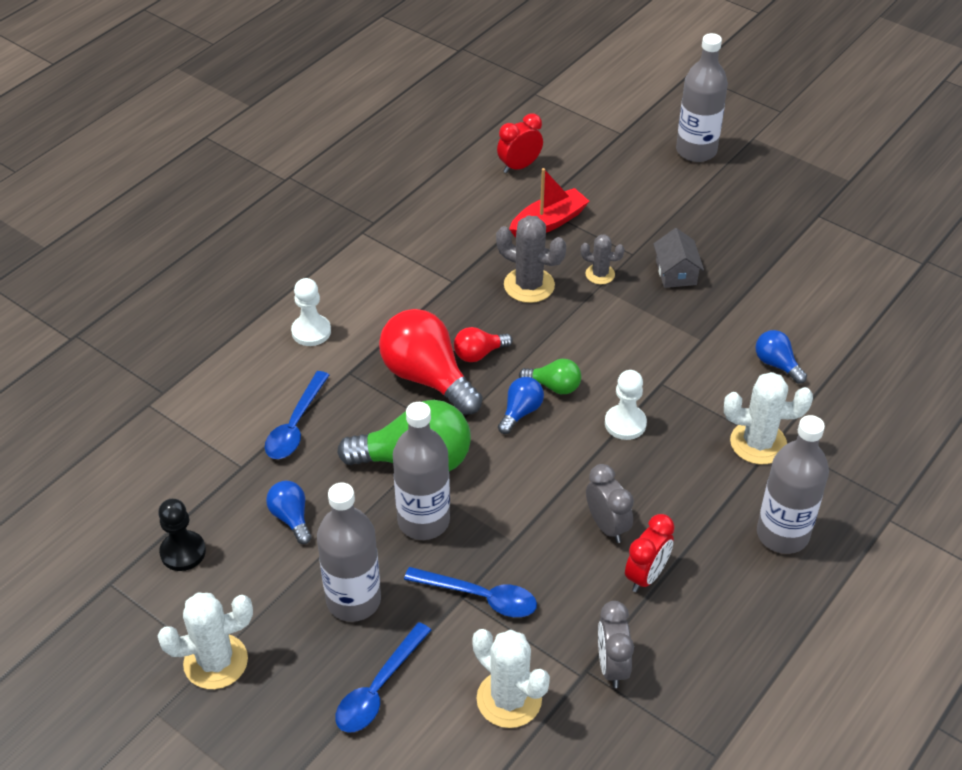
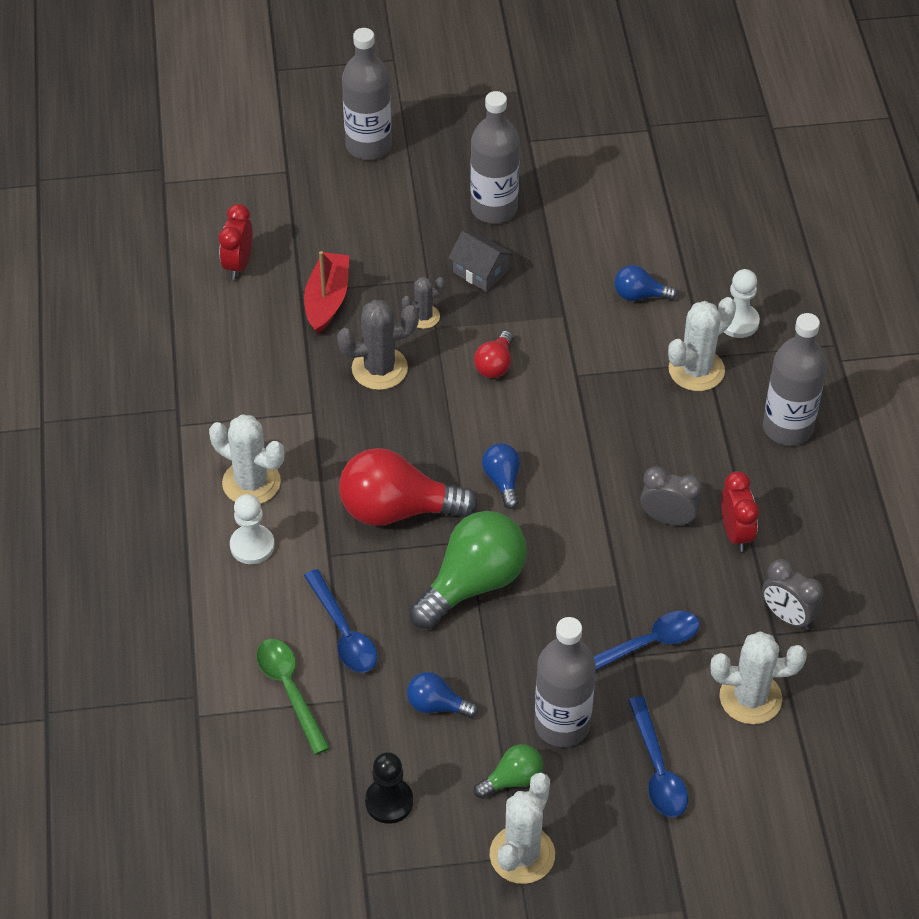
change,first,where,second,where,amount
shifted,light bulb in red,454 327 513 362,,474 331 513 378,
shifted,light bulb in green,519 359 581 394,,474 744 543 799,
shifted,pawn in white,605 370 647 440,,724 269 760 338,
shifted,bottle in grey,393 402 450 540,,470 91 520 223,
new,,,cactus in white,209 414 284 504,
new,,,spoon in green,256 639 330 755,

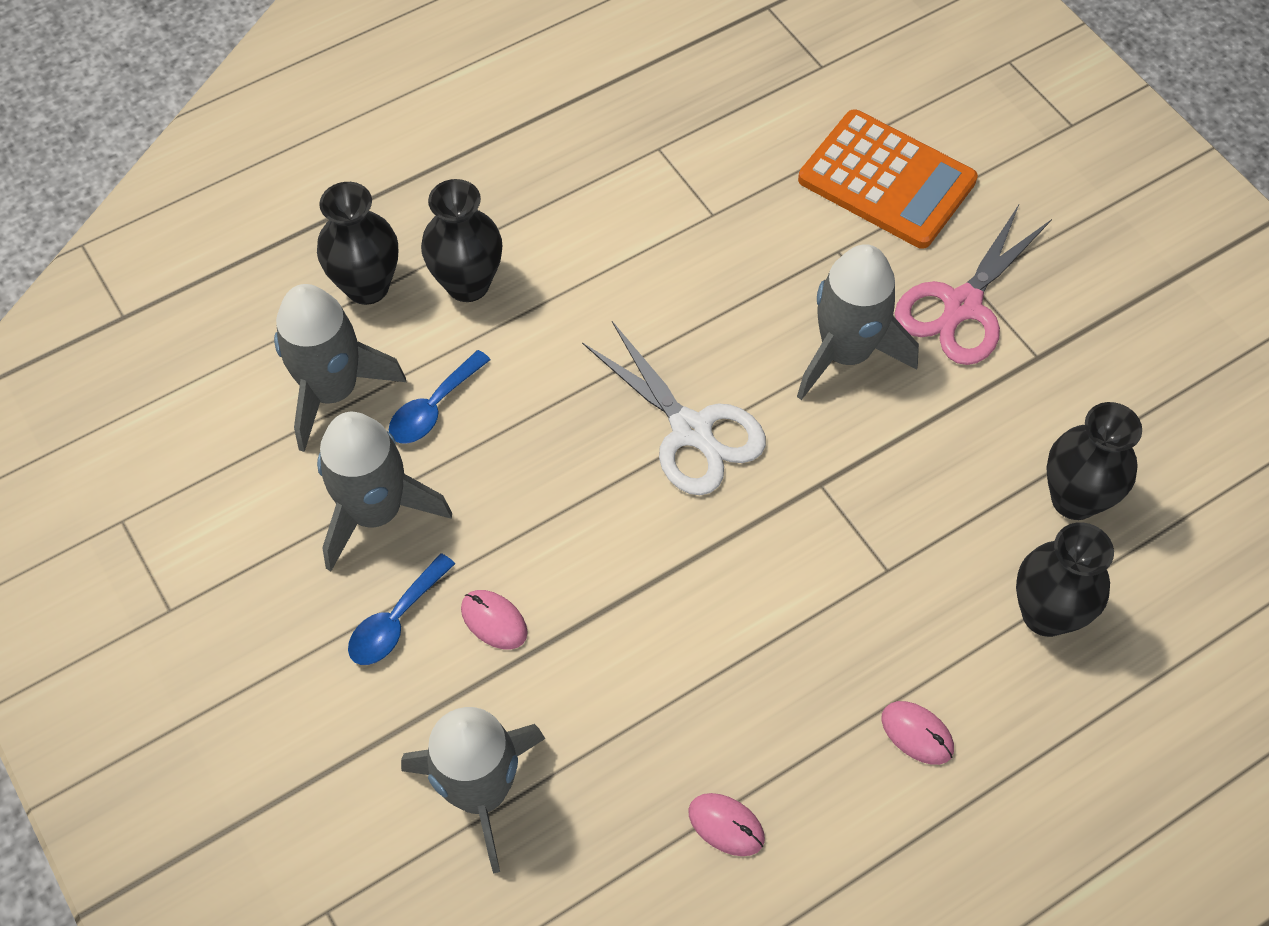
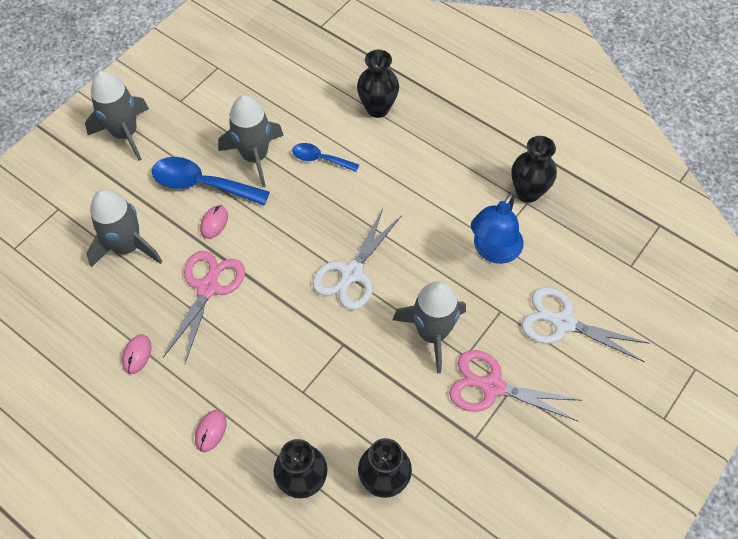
change,first,where,second,where,amount
swapped,calculator in orange,798 109 978 249,scissors in white,521 287 650 362,
shifted,vase in black,421 179 502 302,,511 136 557 203,
shifted,rocket in grey,274 284 406 452,,85 71 149 161,
scaled,spoon in blue,348 553 455 665,,152 157 270 205,x1.71
new,,,lamp in blue,471 193 524 264,
new,,,scissors in pink,163 251 245 363,

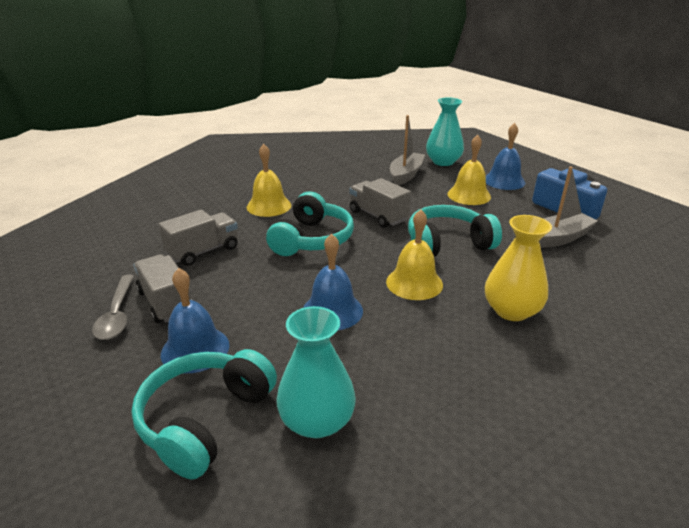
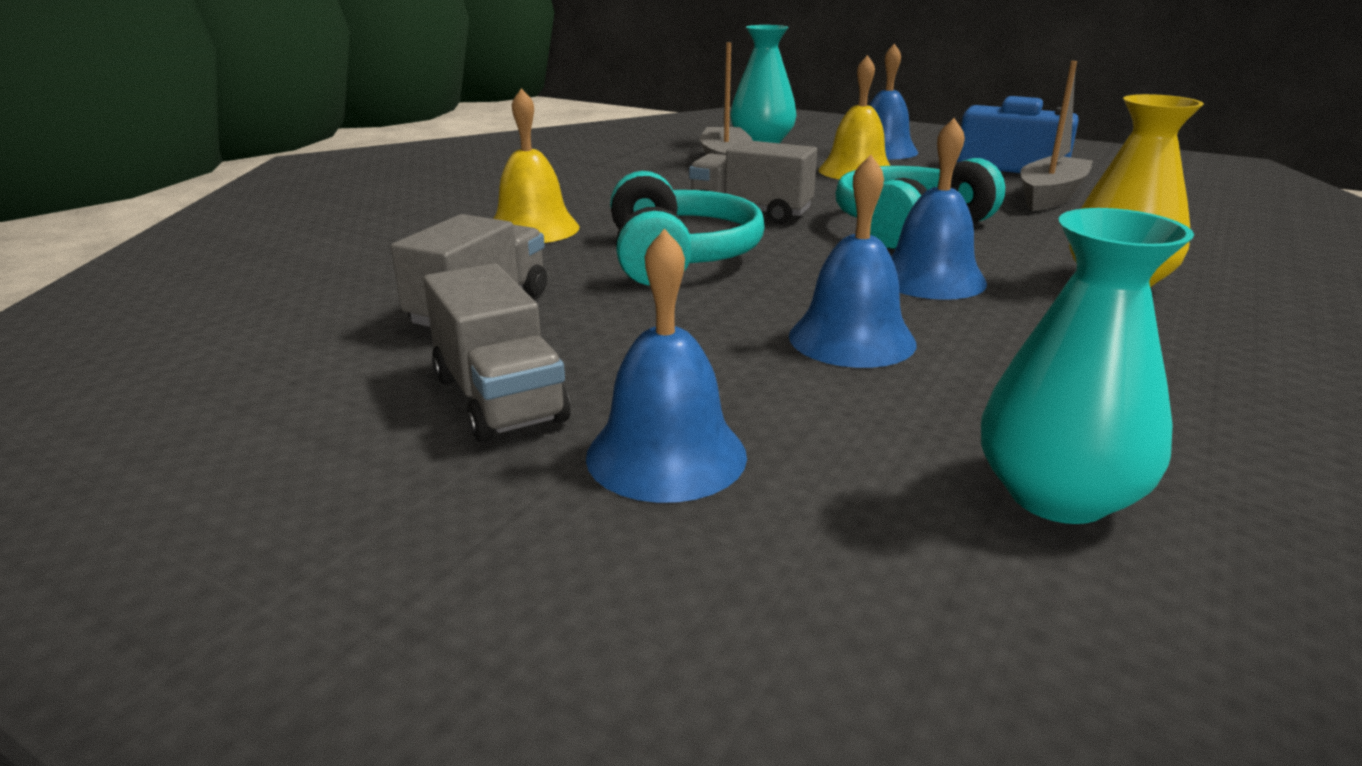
change,first,where,second,where,amount
repainted,bell in yellow,386 210 443 300,bell in blue,891 118 987 300,
rotated,truck in grey,133 254 192 323,,424 263 570 443,150 degrees counterclockwise
gone,spoon in grey,92 275 134 340,,,
gone,headphones in turquoise,132 349 277 480,,,

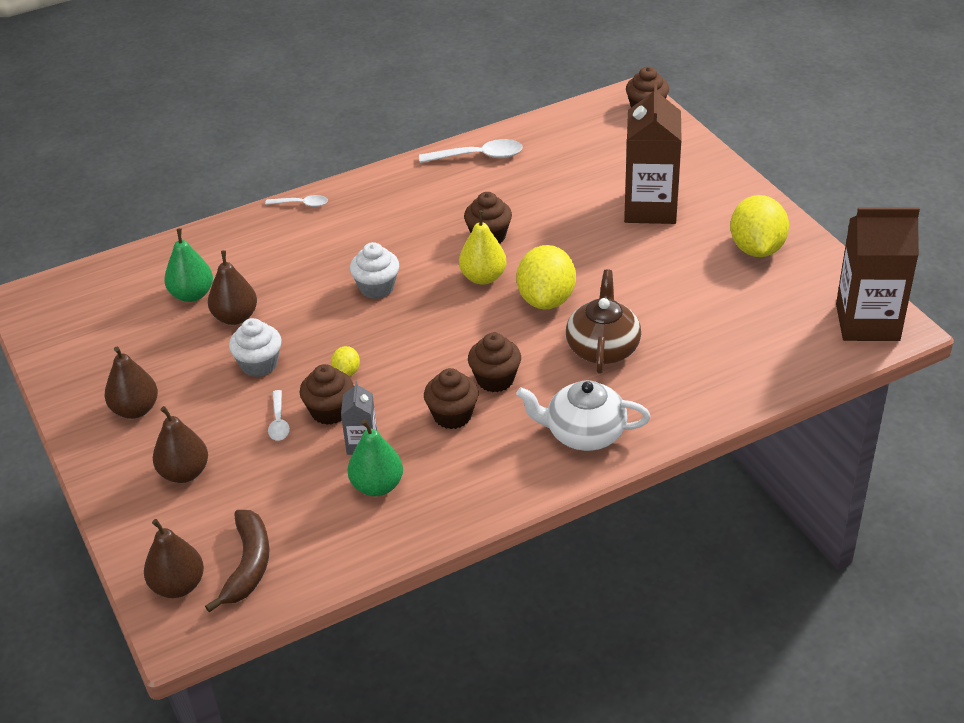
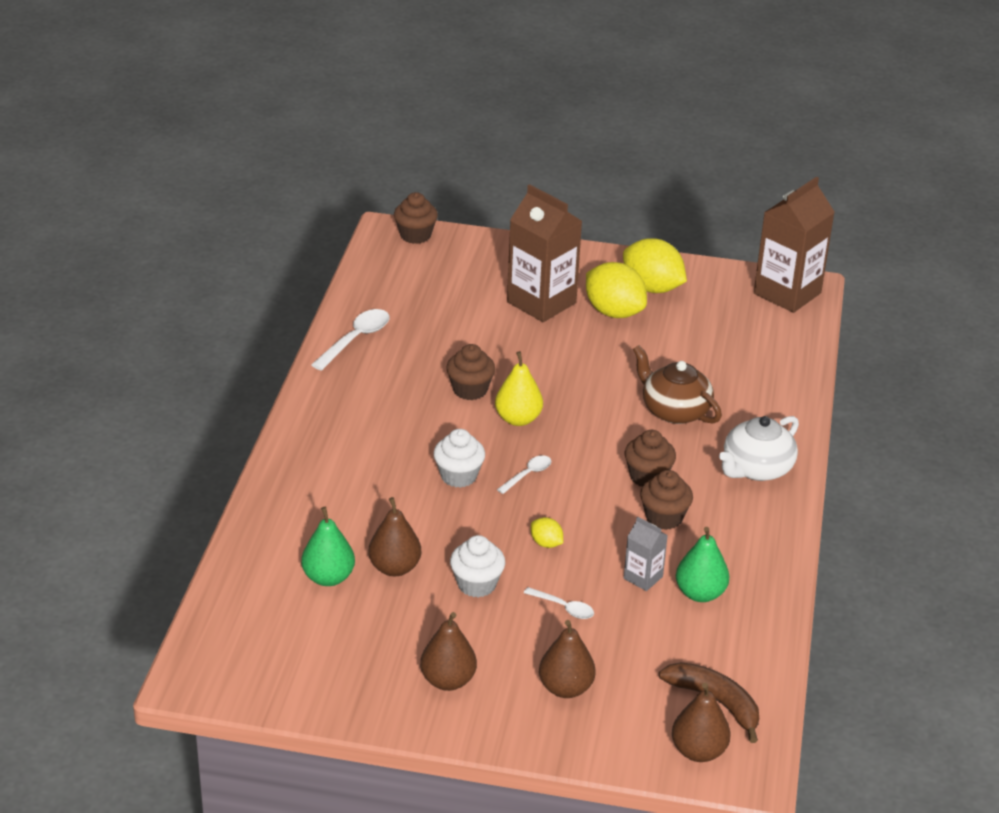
change,first,where,second,where,amount
shifted,spoon in white,265 195 328 207,,497 455 551 494,
shifted,lemon in yellow,516 245 576 309,,586 262 647 318,
gone,cupcake in brown,299 364 354 425,,,

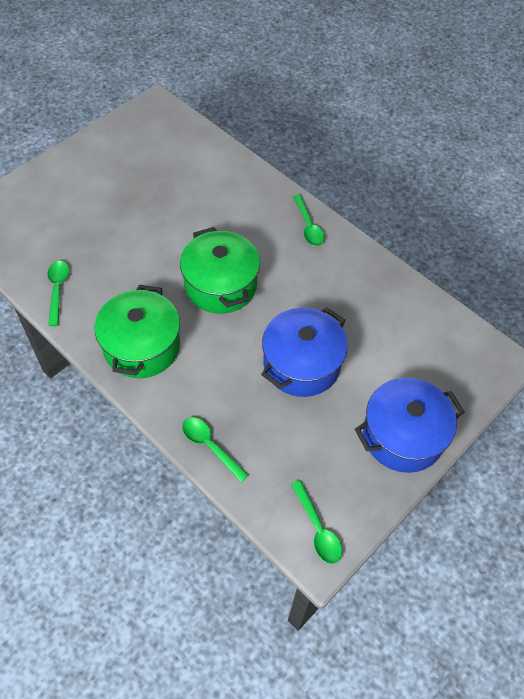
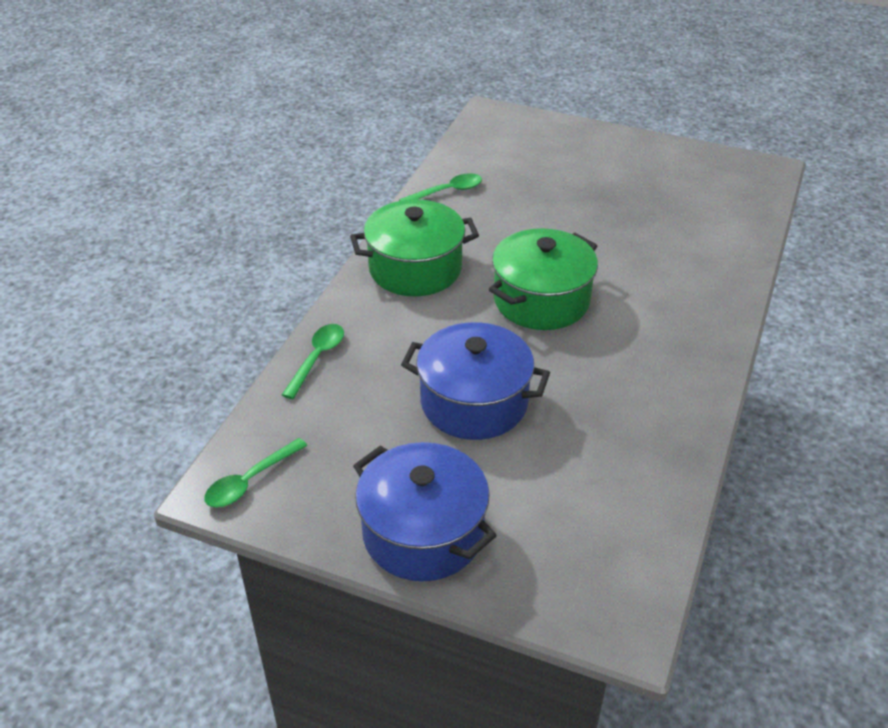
change,first,where,second,where,amount
gone,spoon in green,293 195 325 246,,,

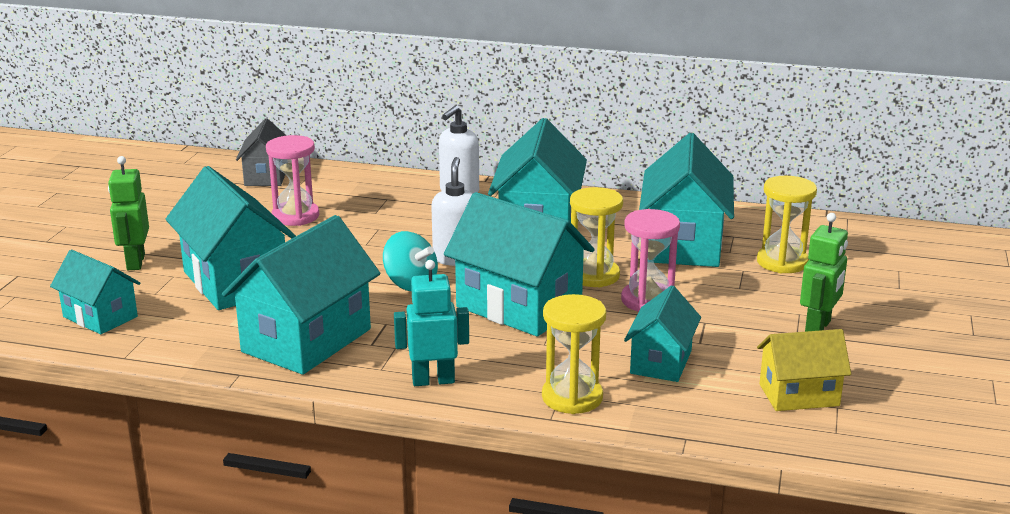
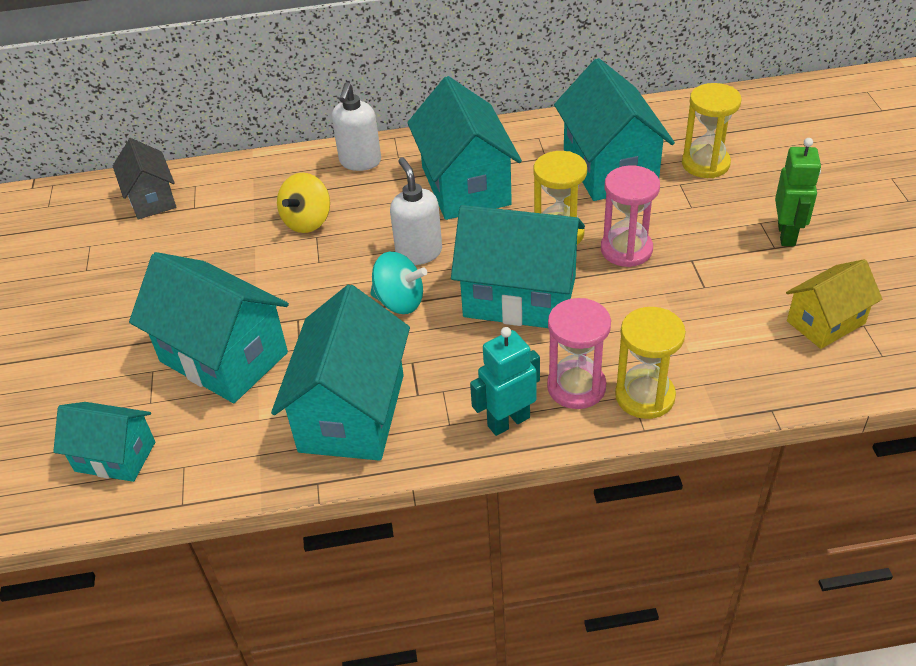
change,first,where,second,where,amount
shifted,hourglass in pink,266 135 319 226,,547 298 611 409,
gone,robot in green,108 156 149 270,,,
gone,house in turquoise,624 285 701 382,,,
new,,,spinning top in yellow,277 173 330 233,

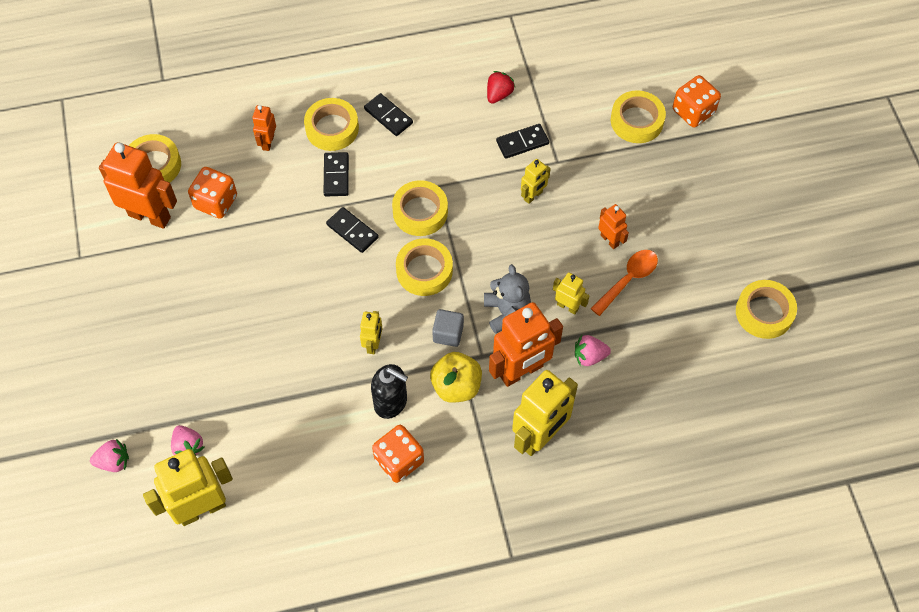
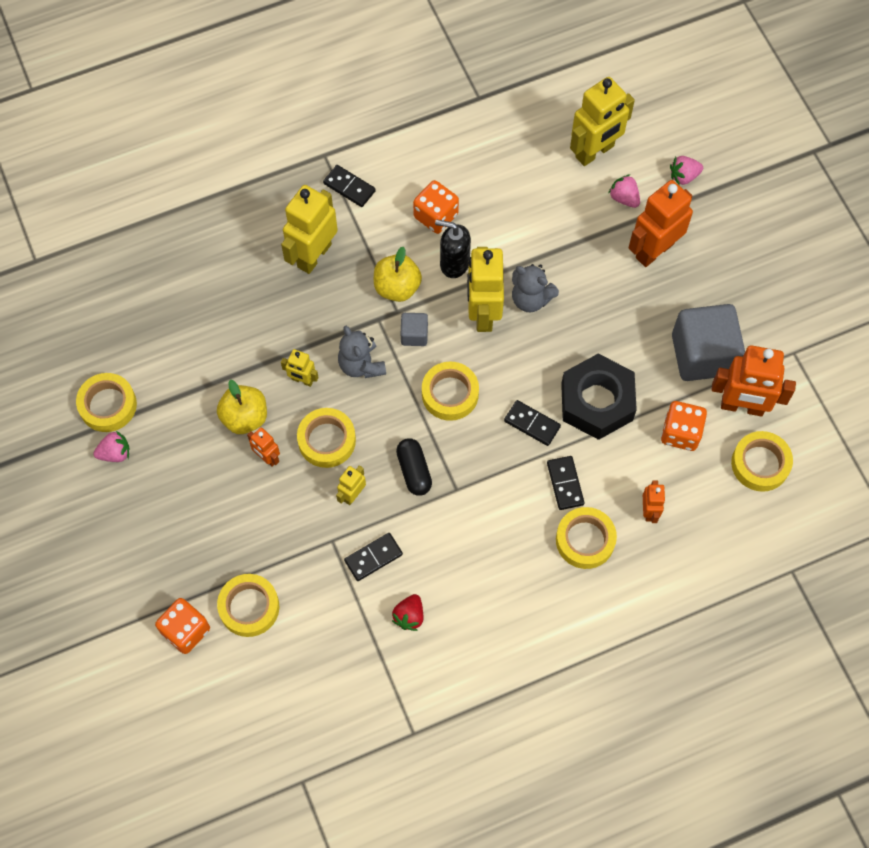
change,first,where,second,where,amount
shifted,domino in black,364 93 413 136,,323 165 376 207,
shifted,tape in yellow,392 180 448 236,,297 408 356 468,
swapped,spoon in orange,591 250 658 316,apple in yellow,217 380 267 434,
shifted,robot in orange,489 302 563 387,,629 180 693 267,
scaled,robot in yellow,360 311 382 354,,467 247 504 332,x2.00
shifted,strawberry in pink,575 335 611 367,,93 431 130 462,
new,,,teddy bear in grey,512 264 559 312,
new,,,cube in grey,672 304 745 381,
new,,,nut in black,561 354 637 440,
new,,,capsule in black,396 438 432 496,

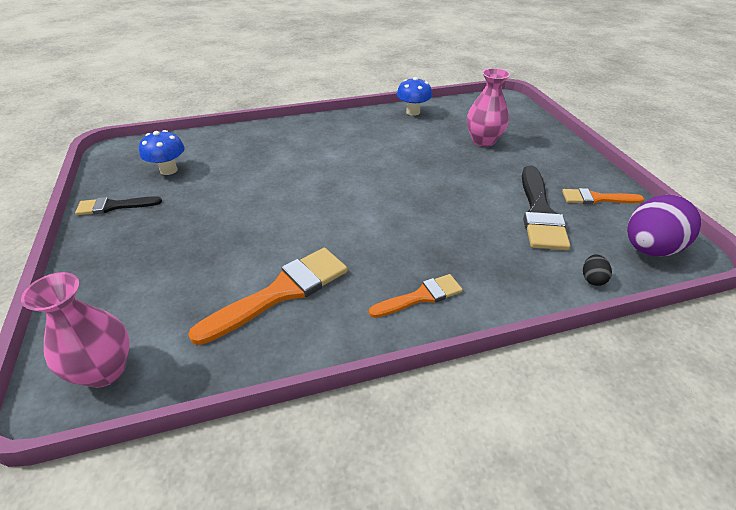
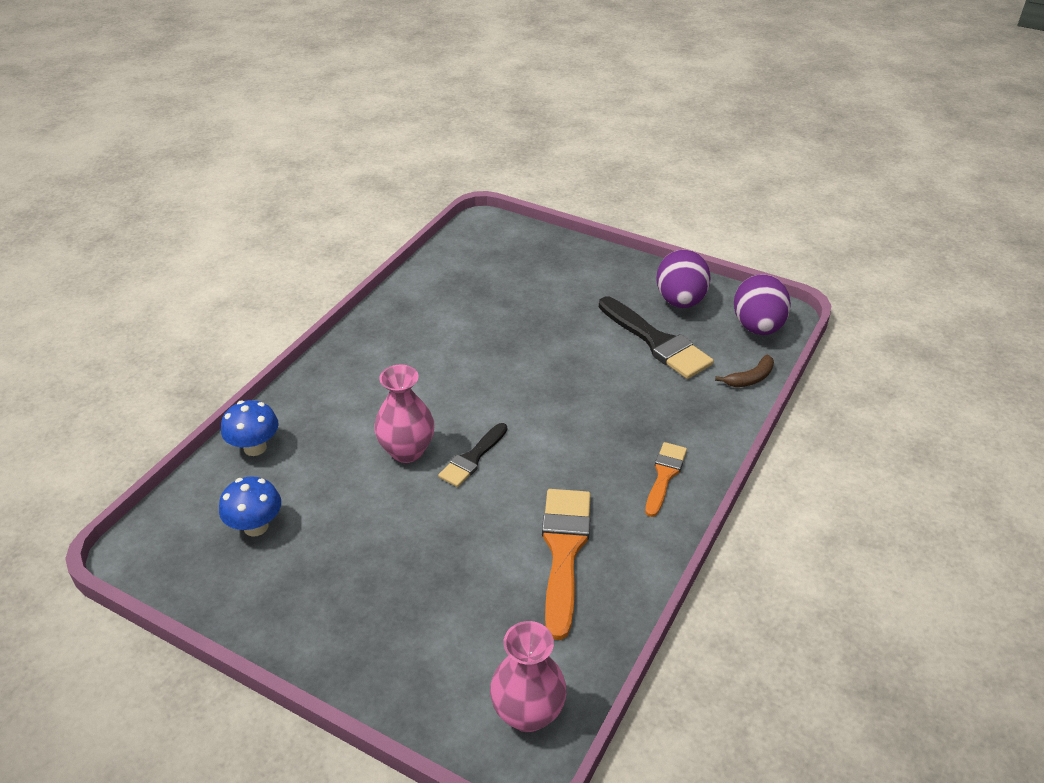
change,first,where,second,where,amount
shifted,vase in pink,467 68 510 147,,374 364 435 463,
shifted,mushroom in blue,397 77 432 116,,221 400 279 456,
swapped,brush in orange,562 188 644 204,egg in purple,657 250 711 308,
shifted,brush in black,75 196 162 215,,438 423 507 487,
swapped,egg in black,583 254 612 286,banana in brown,715 354 774 387,

